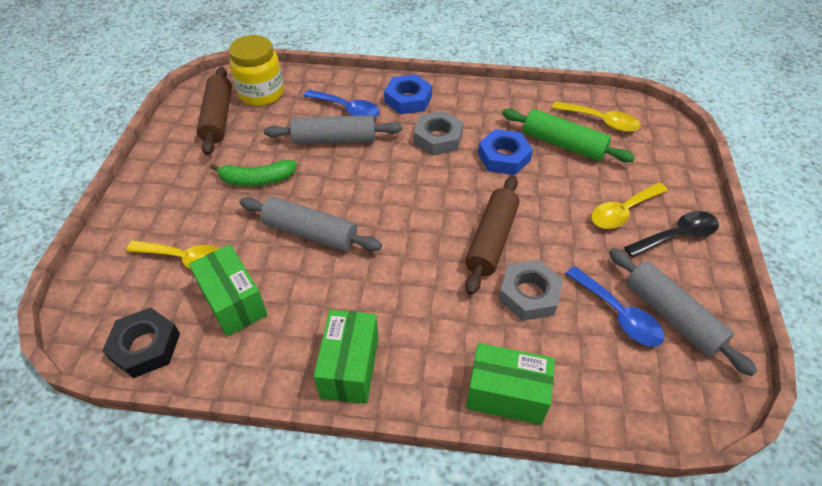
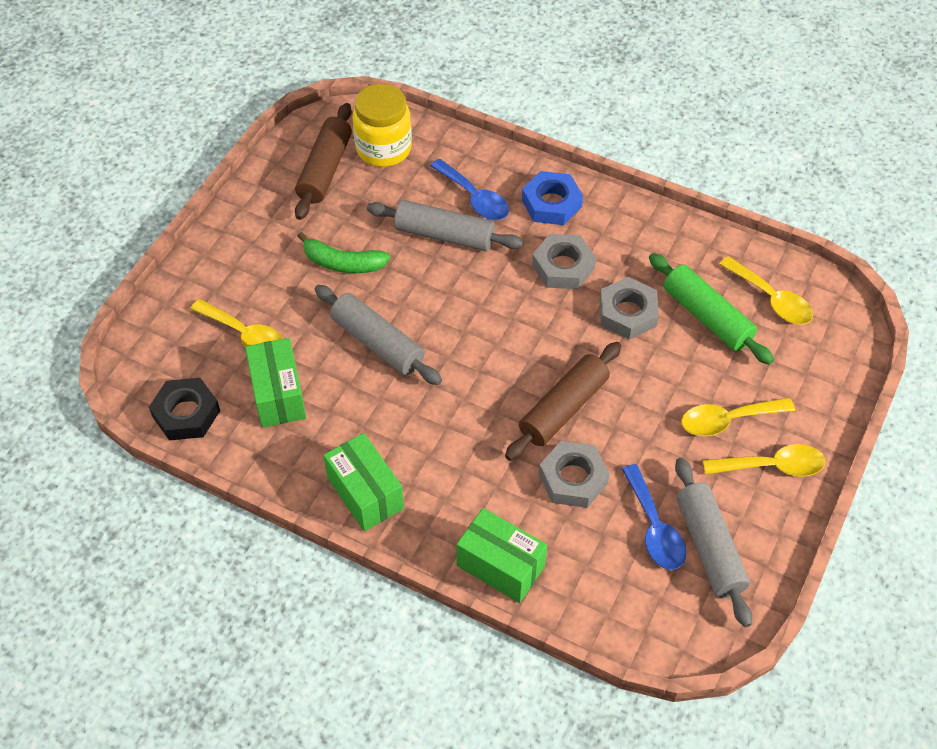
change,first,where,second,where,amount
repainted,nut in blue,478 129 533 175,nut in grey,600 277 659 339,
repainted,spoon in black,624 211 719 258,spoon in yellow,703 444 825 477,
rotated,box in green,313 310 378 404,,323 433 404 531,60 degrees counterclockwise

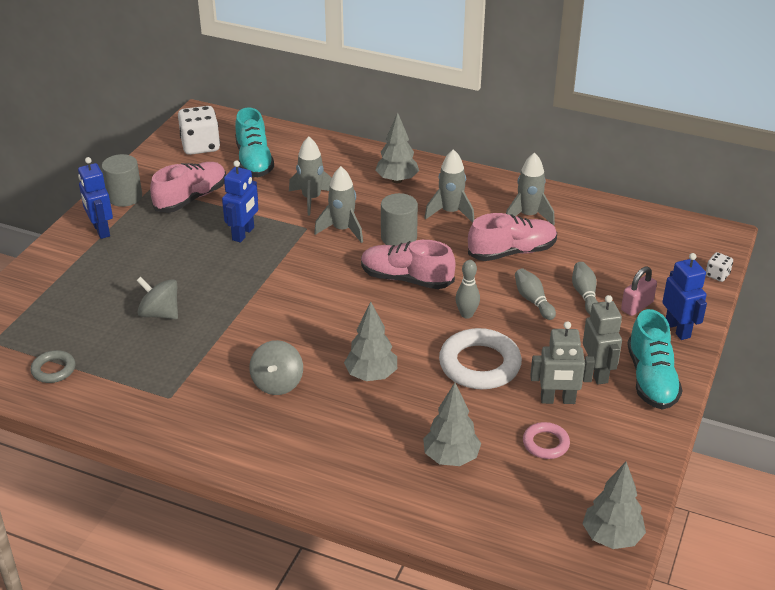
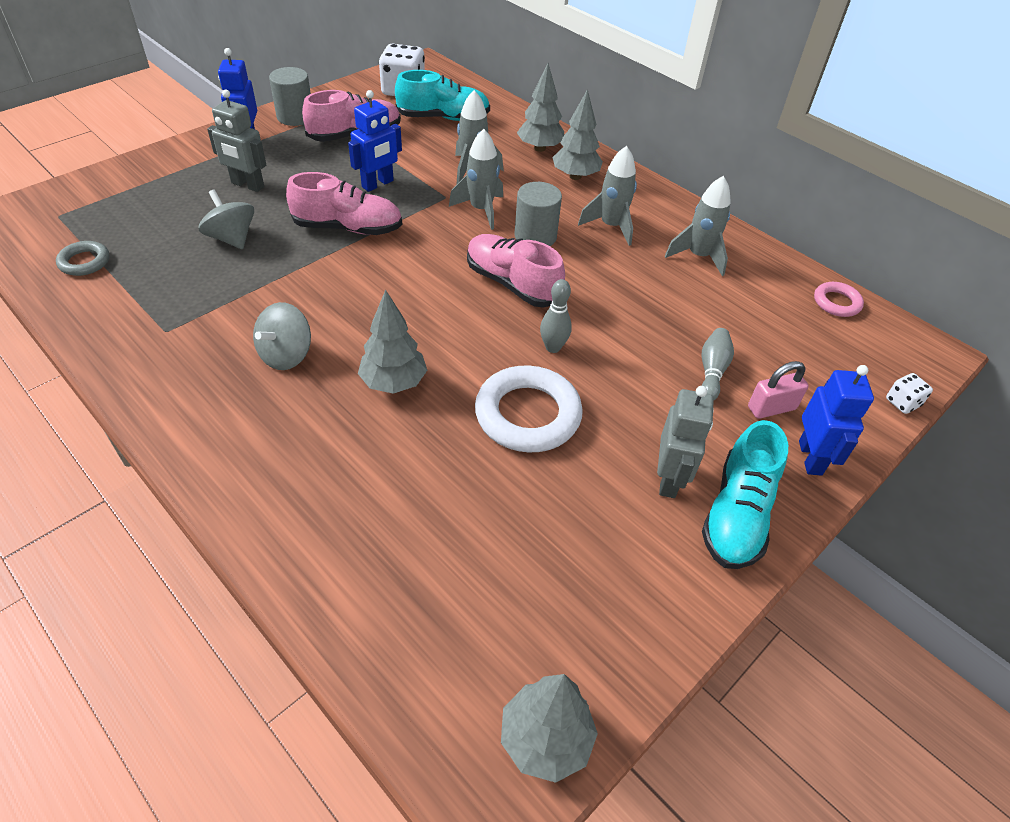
change,first,where,second,where,amount
rotated,shoe in turquoise,235 108 274 177,,395 70 490 121,105 degrees counterclockwise
shifted,shoe in pink,468 213 557 261,,286 172 402 235,
gone,bowling pin in grey,515 268 556 320,,,
shifted,robot in grey,530 321 595 404,,207 89 266 192,
shifted,tree in grey,423 383 481 466,,517 63 564 152,
shifted,ring in pink,523 422 570 459,,814 282 864 317,

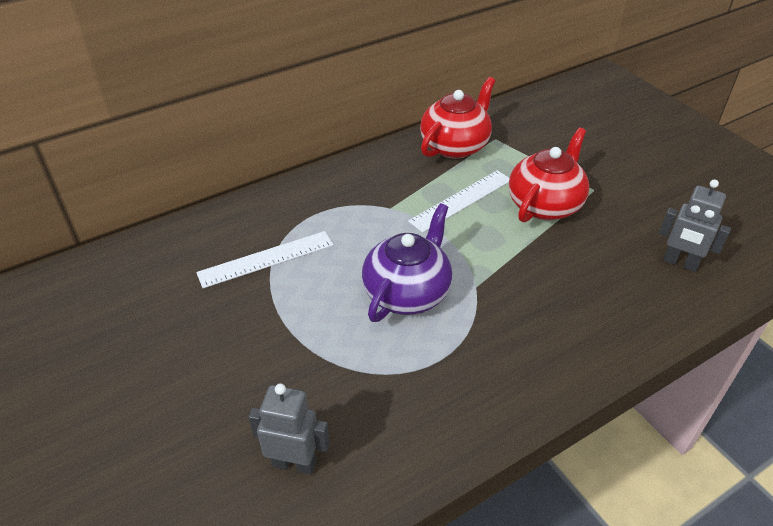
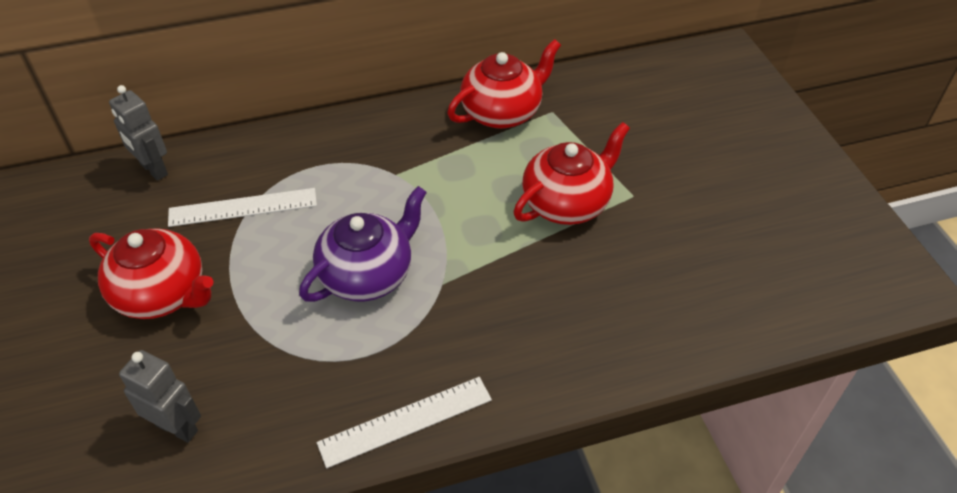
change,first,where,second,where,amount
shifted,ruler in white,408 170 510 233,,317 377 492 468,
shifted,robot in grey,659 179 731 272,,109 85 168 181,
new,,,teapot in red,89 228 213 319,

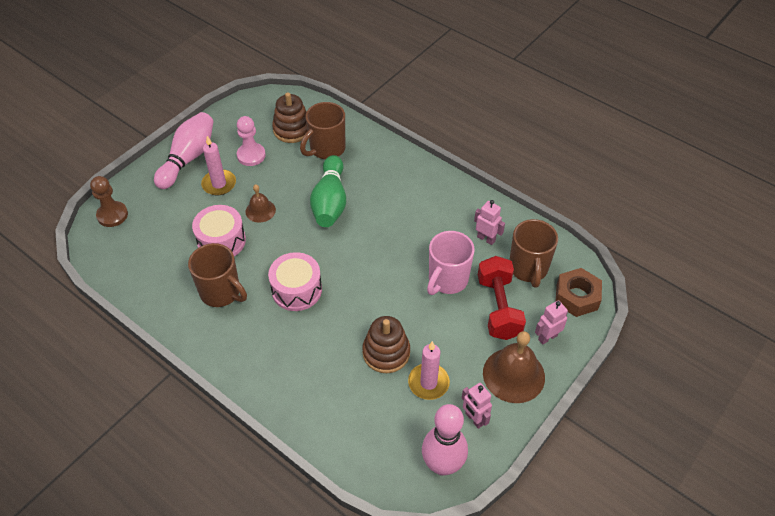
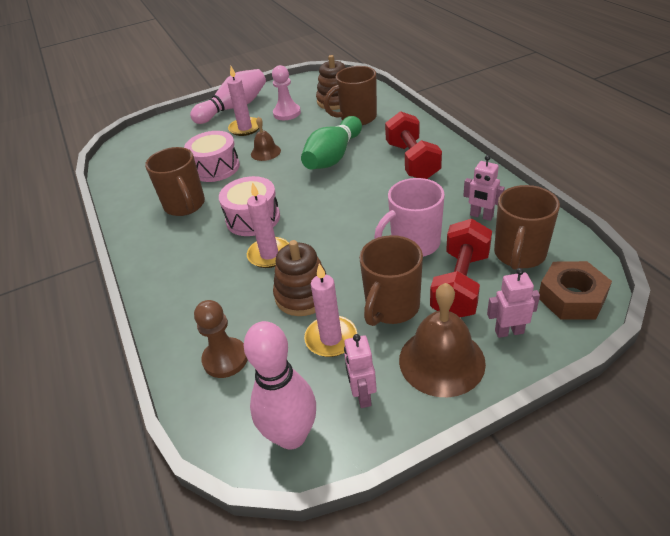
change,first,where,second,where,amount
shifted,pawn in brown,90 176 128 227,,194 300 248 378,
rotated,robot in pink,474 200 505 245,,463 155 505 221,150 degrees clockwise
new,,,dumbbell in red,385 111 442 179,
new,,,candle in pink,247 182 289 268,
new,,,mug in brown,359 235 423 326,

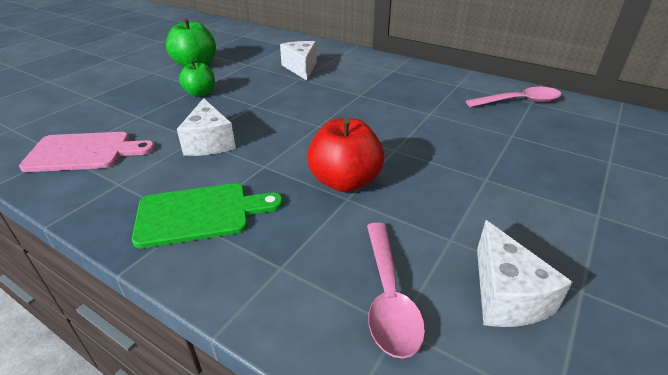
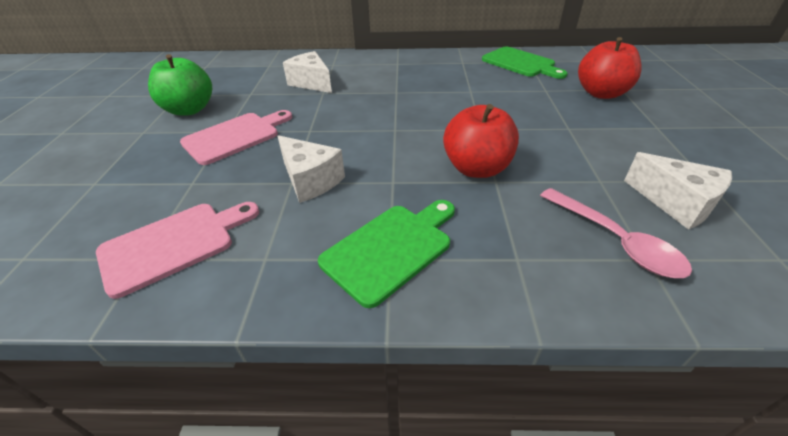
change,first,where,second,where,amount
swapped,apple in green,179 61 215 97,cutting board in pink,180 110 292 165,
swapped,spoon in pink,466 87 562 107,cutting board in green,482 47 568 79,
new,,,apple in red,578 37 642 99,

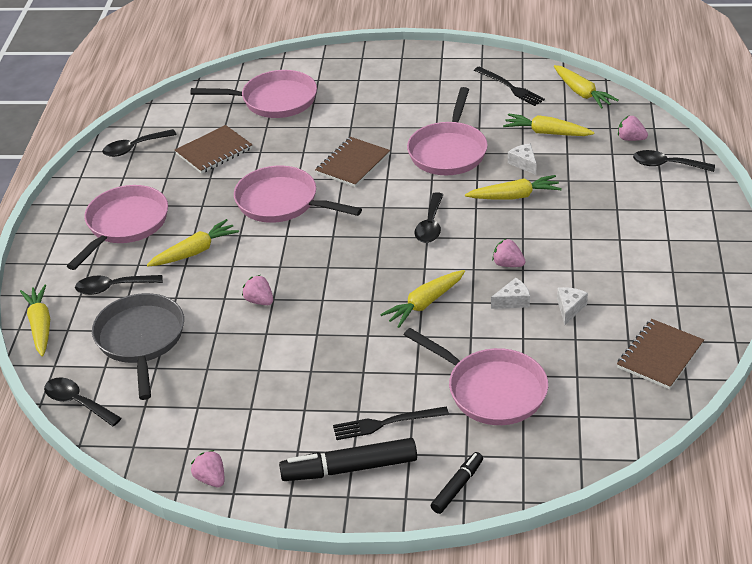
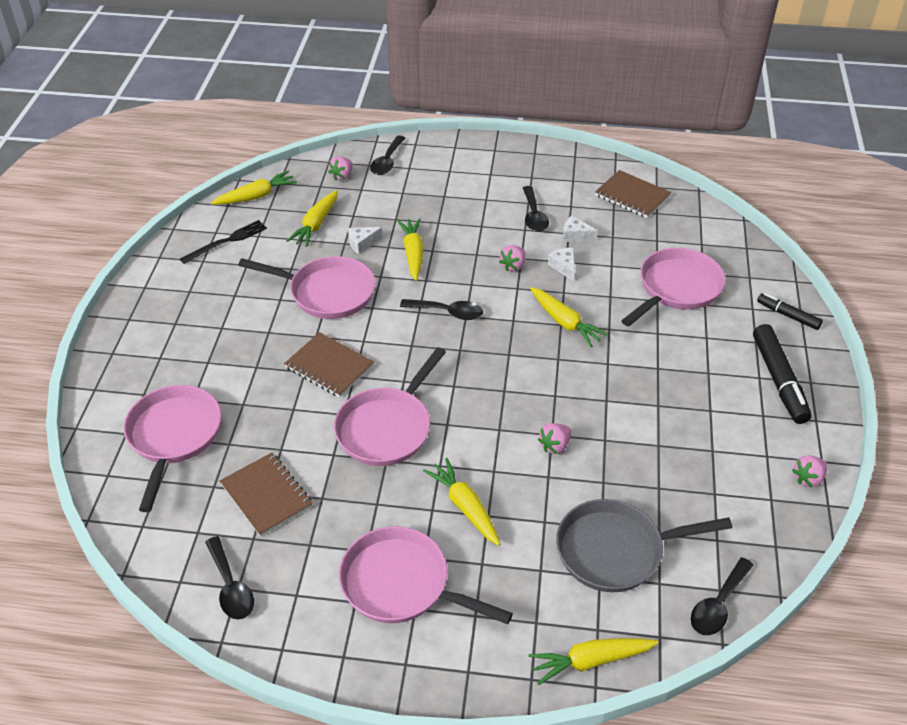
change,first,where,second,where,amount
shifted,spoon in black,75 275 163 295,,523 186 549 232,
gone,fork in black,333 406 449 440,,,

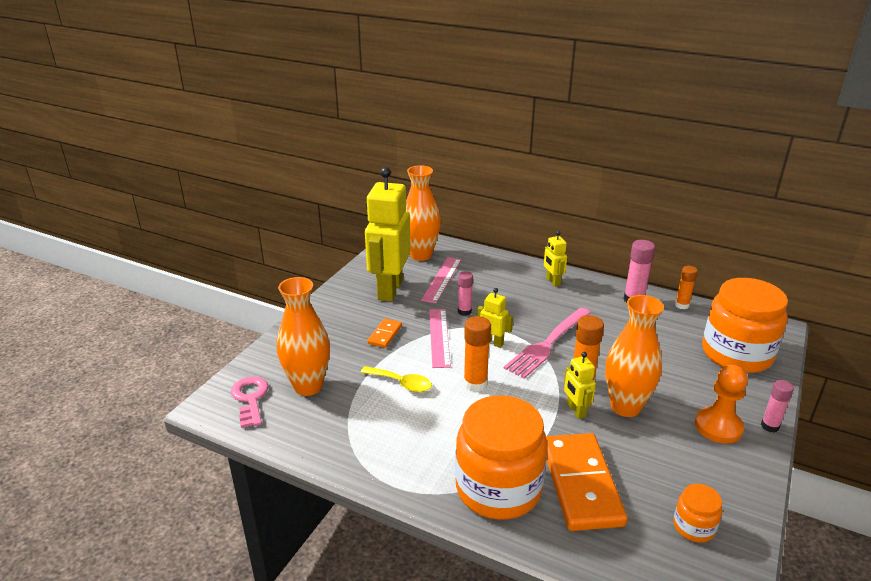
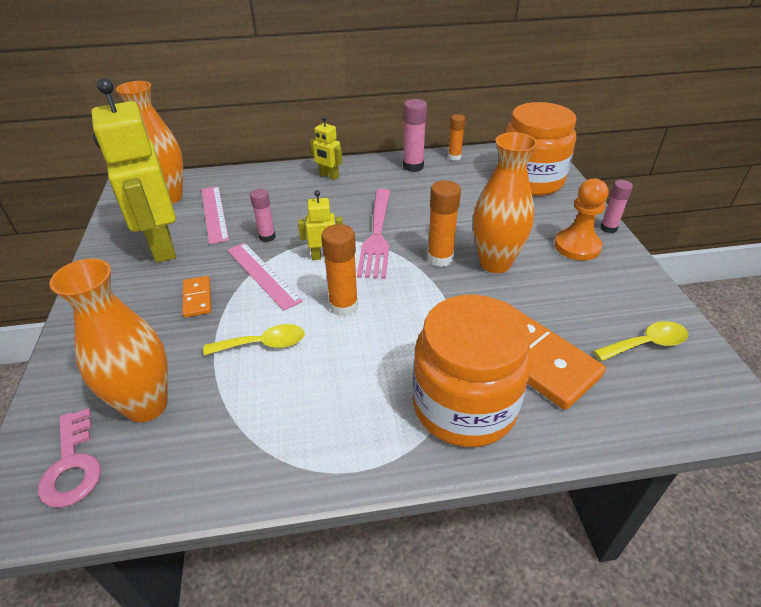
change,first,where,second,where,amount
gone,robot in yellow,564 352 596 419,,,
rotated,key in pink,231 376 268 428,,38 408 101 508,150 degrees counterclockwise
swapped,jar in orange,673 484 722 543,spoon in yellow,594 321 688 361,

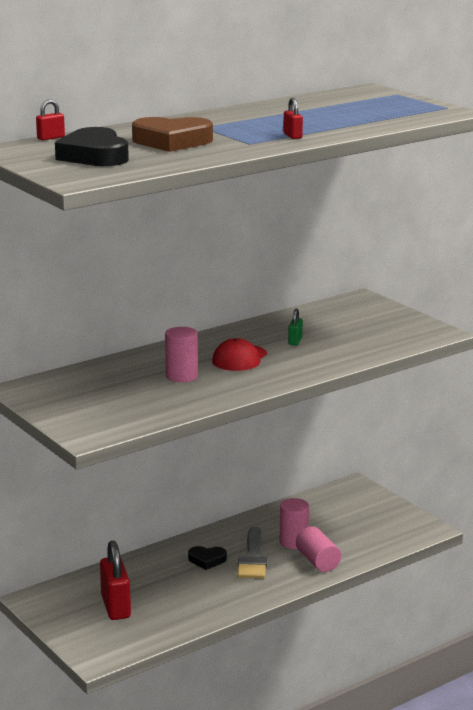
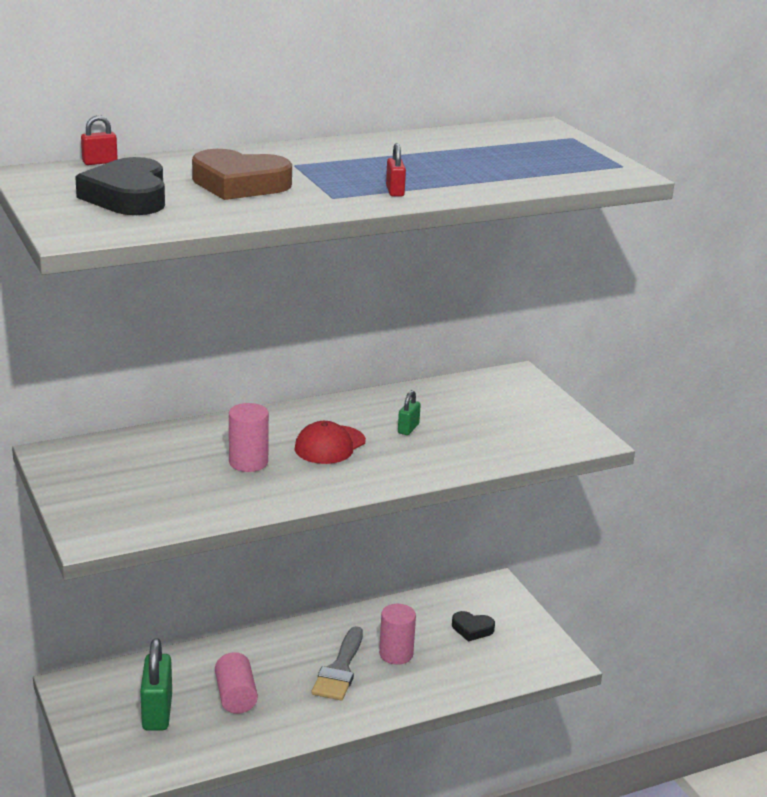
change,first,where,second,where,amount
shifted,cylinder in pink,296 526 341 572,,215 652 258 714,
repainted,padlock in red,100 540 131 620,padlock in green,140 638 172 731,
shifted,heart in black,188 546 227 570,,452 611 495 642,

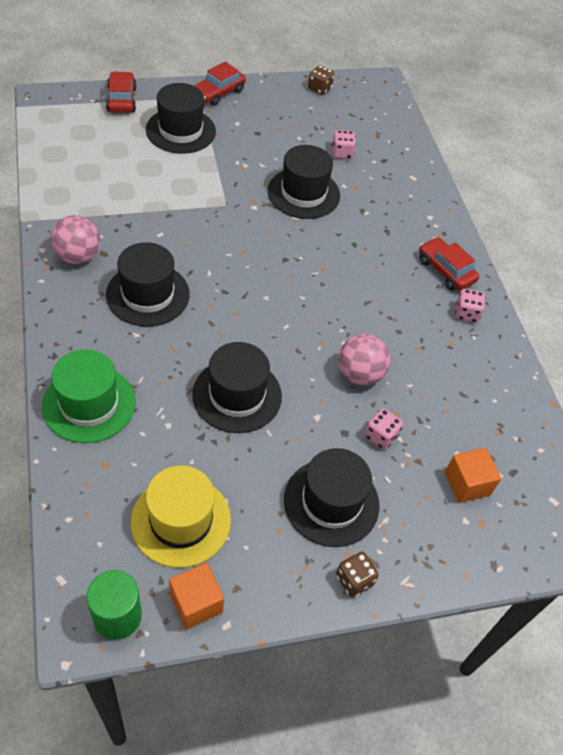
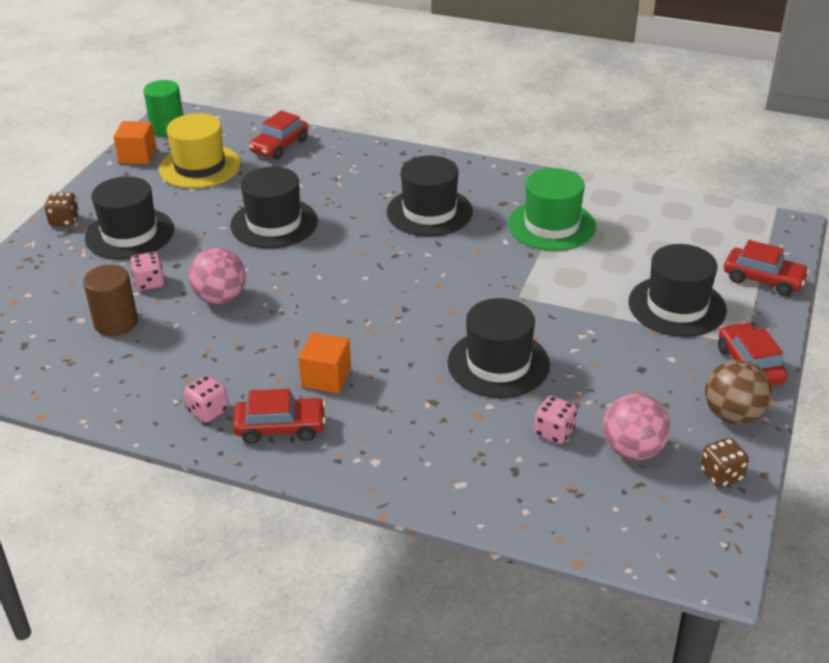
change,first,where,second,where,amount
shifted,ball in pink,50 215 100 264,,603 394 670 460,
shifted,hat in green,42 349 136 443,,508 168 596 251,
shifted,cube in orange,445 448 501 503,,298 332 351 393,
new,,,car in red,249 110 308 159,
new,,,cylinder in brown,83 265 138 336,
new,,,ball in brown,705 360 772 424,

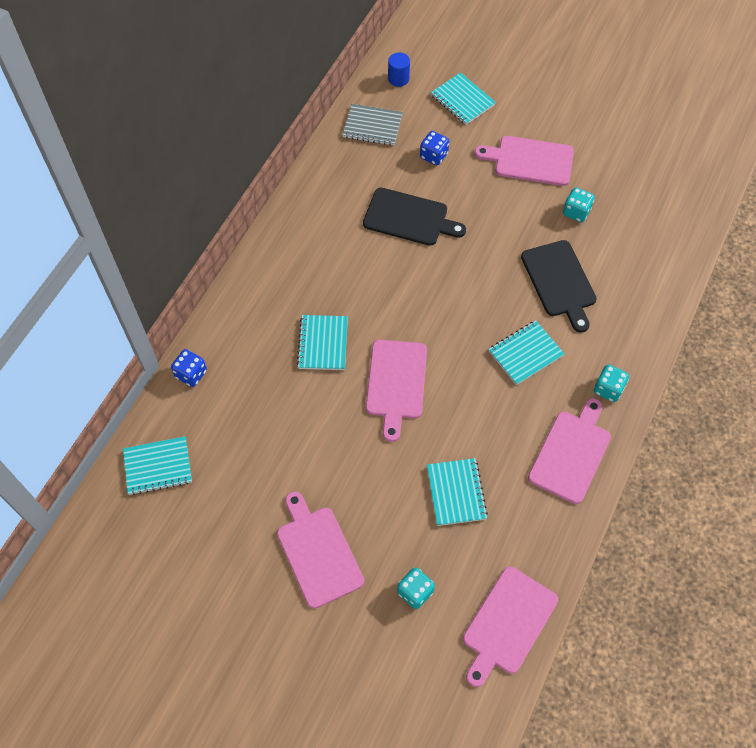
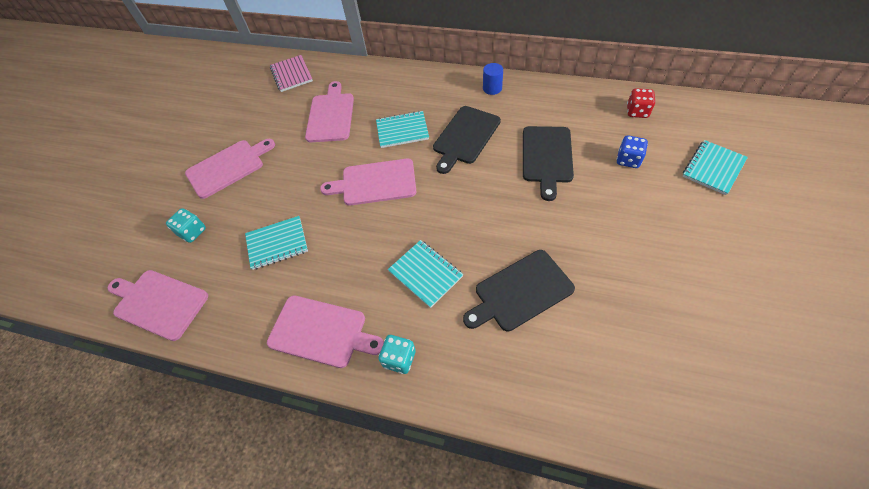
change,first,where,second,where,amount
shifted,cylinder in blue,388 52 410 87,,483 63 503 95,
swapped,notebook in grey,343 104 403 145,dice in red,627 88 655 118,
shifted,cutting board in pink,474 136 574 186,,305 81 354 142,
gone,dice in turquoise,563 187 595 222,,,
gone,dice in blue,171 349 207 387,,,
repainted,notebook in turquoise,123 436 192 495,notebook in pink,270 55 313 92,
new,,,cutting board in black,433 106 501 174,

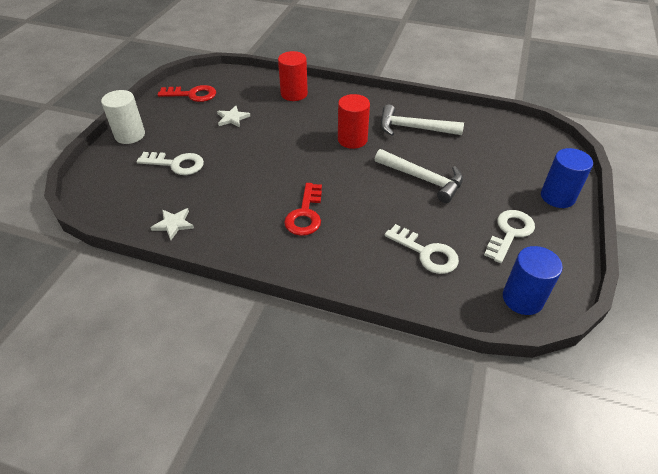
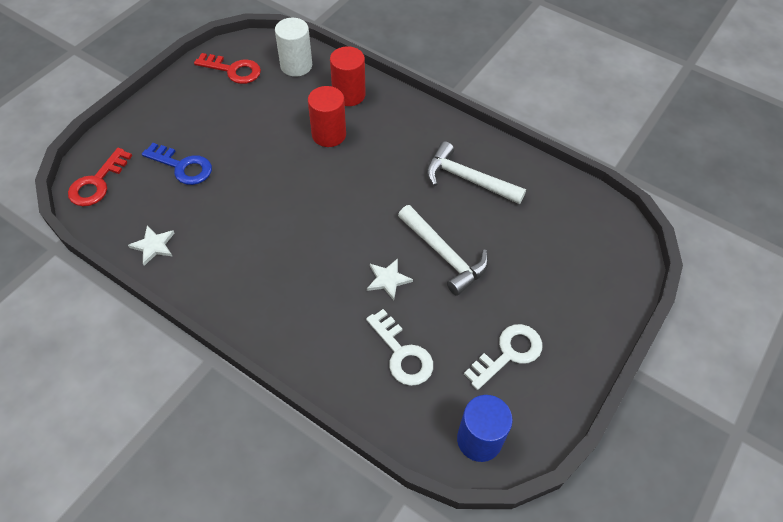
change,first,where,second,where,amount
shifted,cylinder in white,101 90 145 144,,275 18 312 77,
shifted,cylinder in red,338 94 370 149,,308 86 346 147,
shifted,star in white,217 106 250 128,,367 258 413 300,
gone,cylinder in blue,541 148 593 208,,,
repainted,key in white,137 152 204 175,key in blue,142 143 212 185,
shifted,key in red,284 183 322 236,,68 148 132 206,

